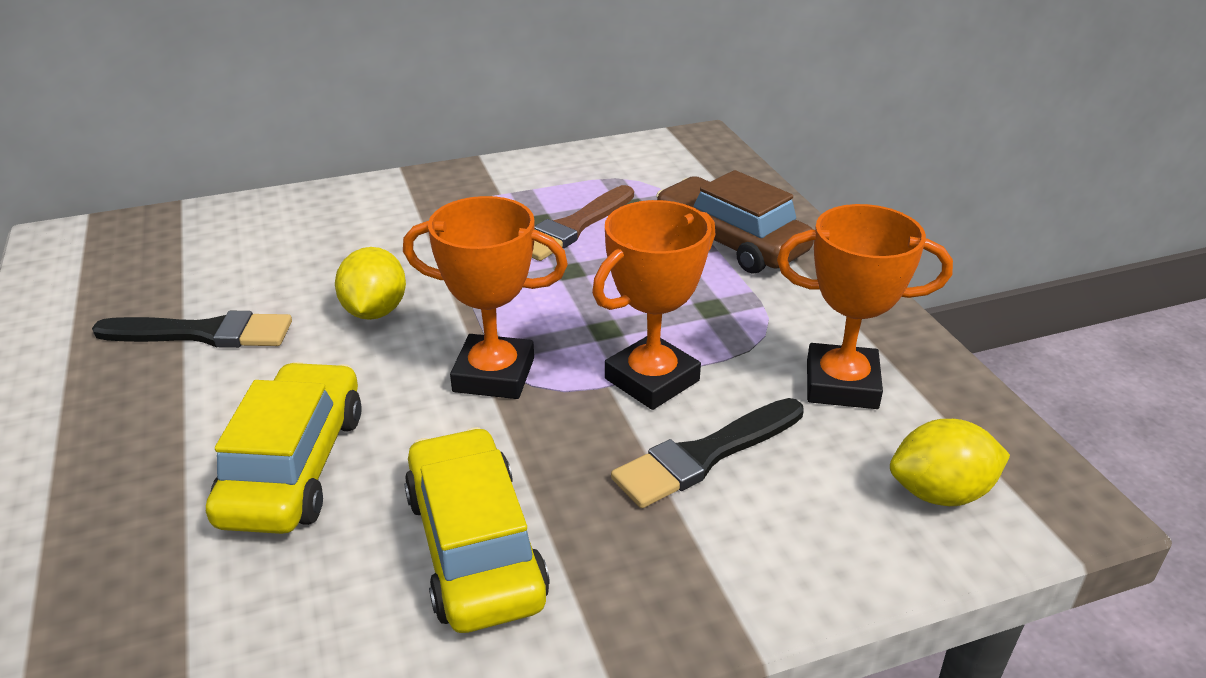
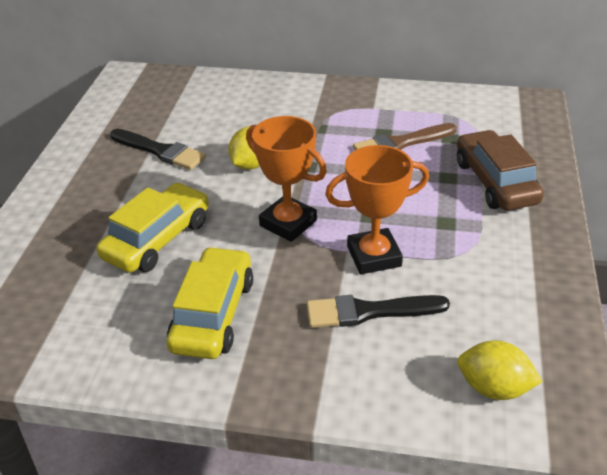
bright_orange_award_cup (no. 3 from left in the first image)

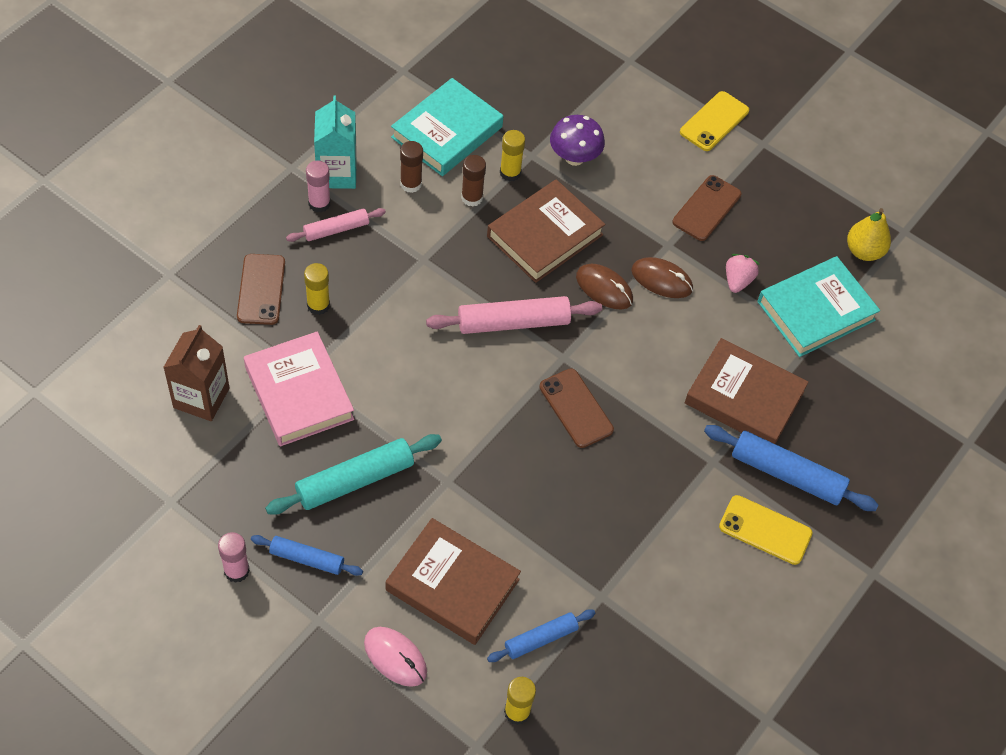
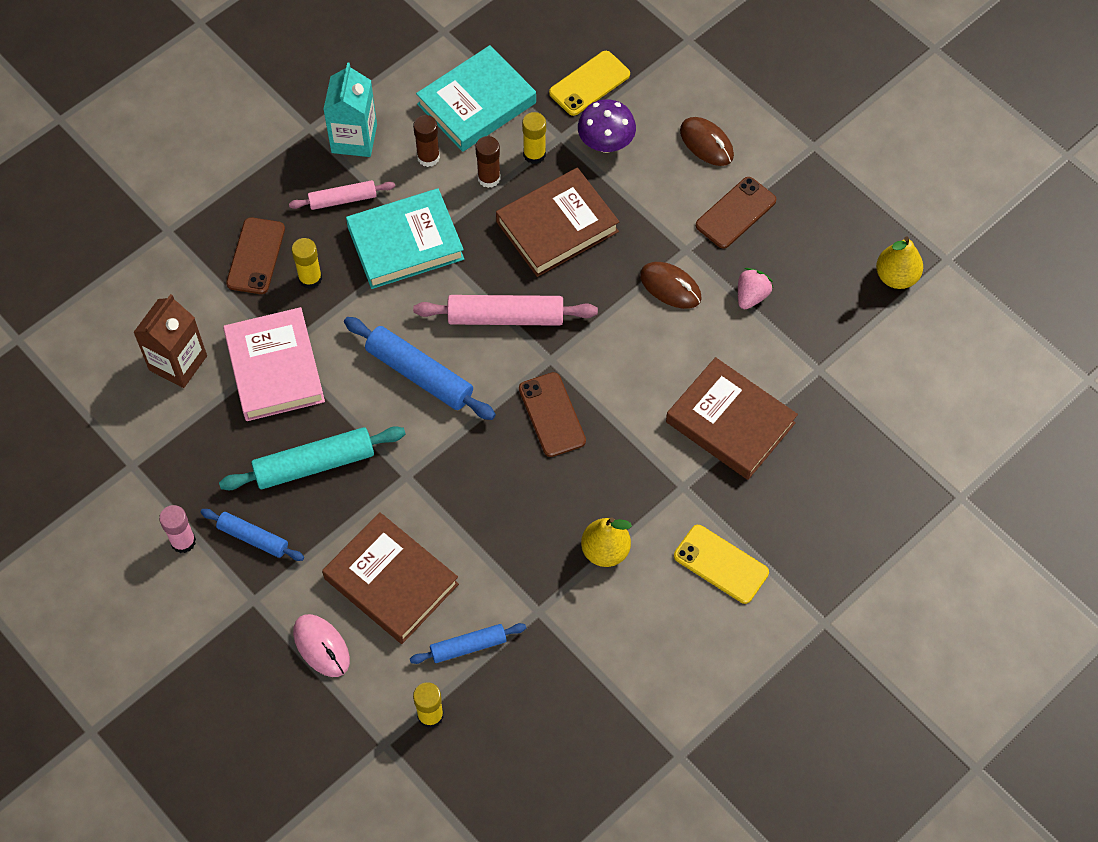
blue_dough_roller (no. 2 from left)
teal_hardback (no. 1 from left)
bright_yellow_smartphone (no. 1 from left)
bright_yellow_pear (no. 1 from left)
brown_mouse (no. 2 from left)
rosy_glue_stick (no. 2 from left in the first image)

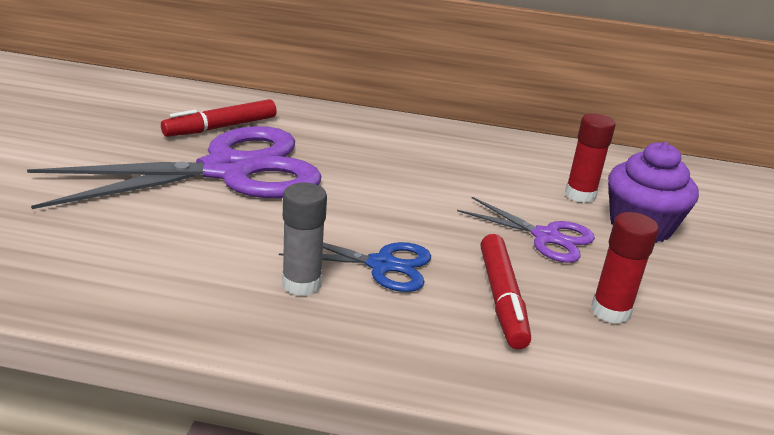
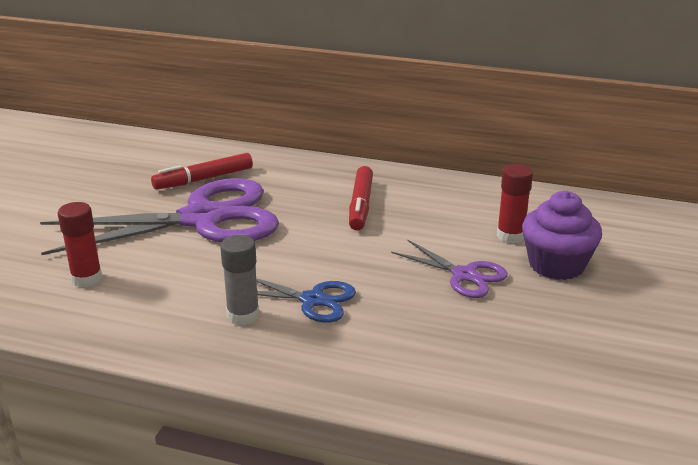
red_glue_stick (no. 1 from left)
red_felt_pen (no. 2 from left)

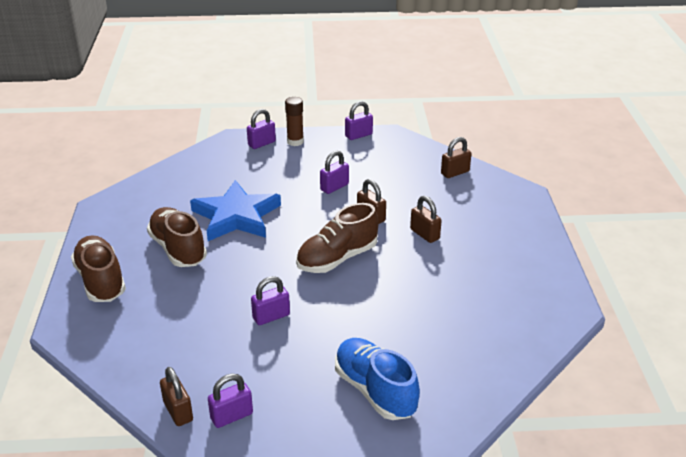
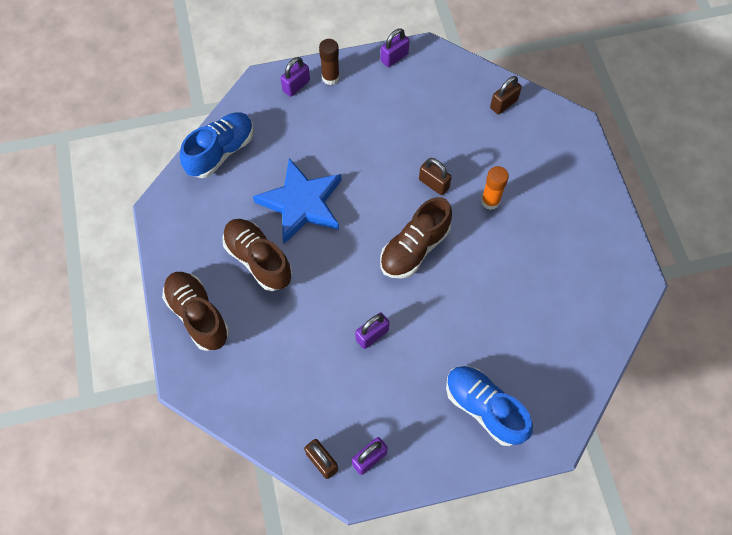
blue_lace-up_shoe (no. 1 from left)
bright_orange_glue_stick
royal_purple_padlock (no. 4 from left in the first image)

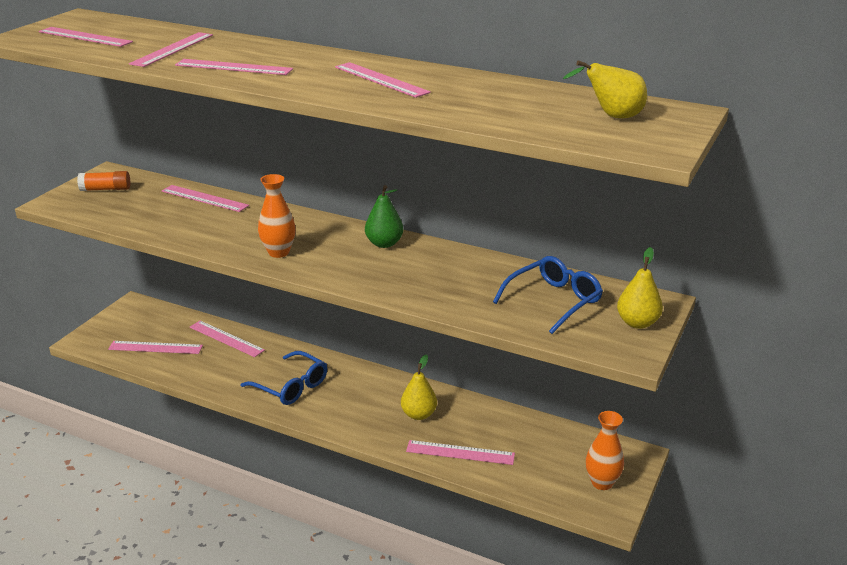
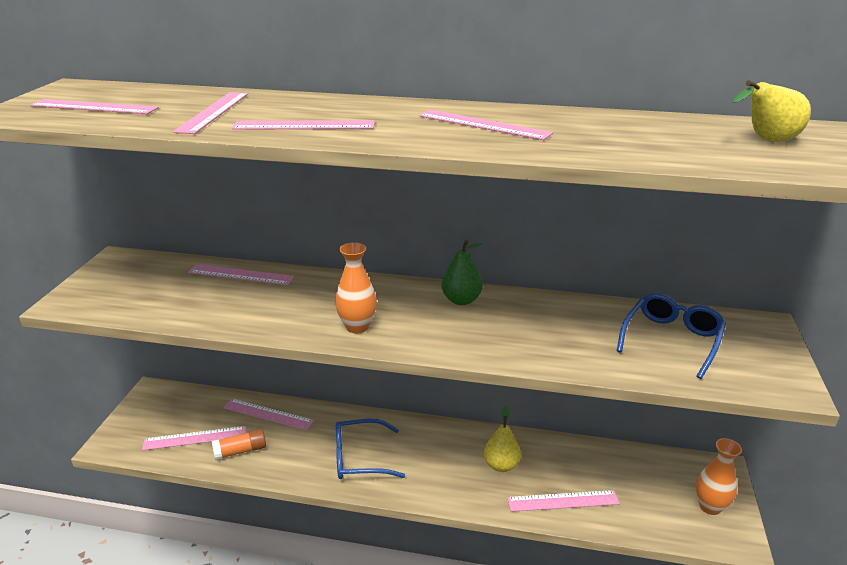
bright_orange_glue_stick
blue_eyeglasses (no. 1 from left)
bright_yellow_pear (no. 3 from left in the first image)

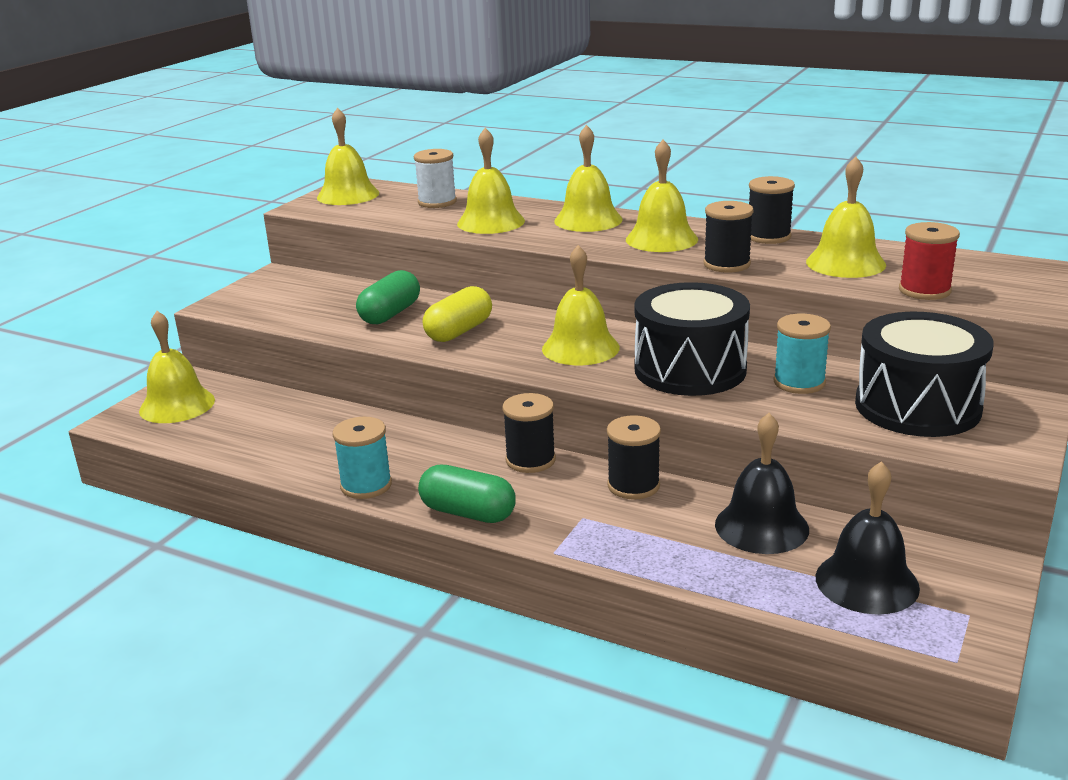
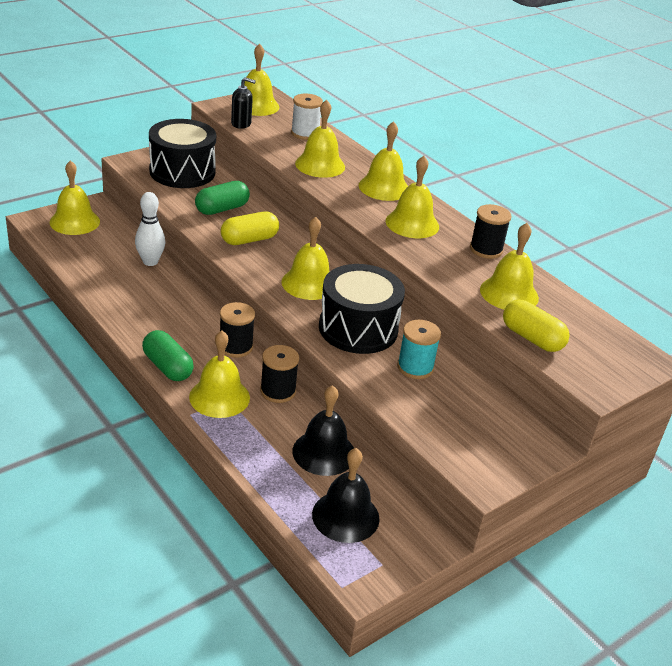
snow-white_bowling_pin
jet-black_snare_drum (no. 1 from left)
bright_yellow_bell (no. 2 from left)
jet-black_soap_pump
bright_yellow_capsule (no. 2 from left)
teal_bobbin (no. 1 from left in the first image)
jet-black_bobbin (no. 3 from left in the first image)

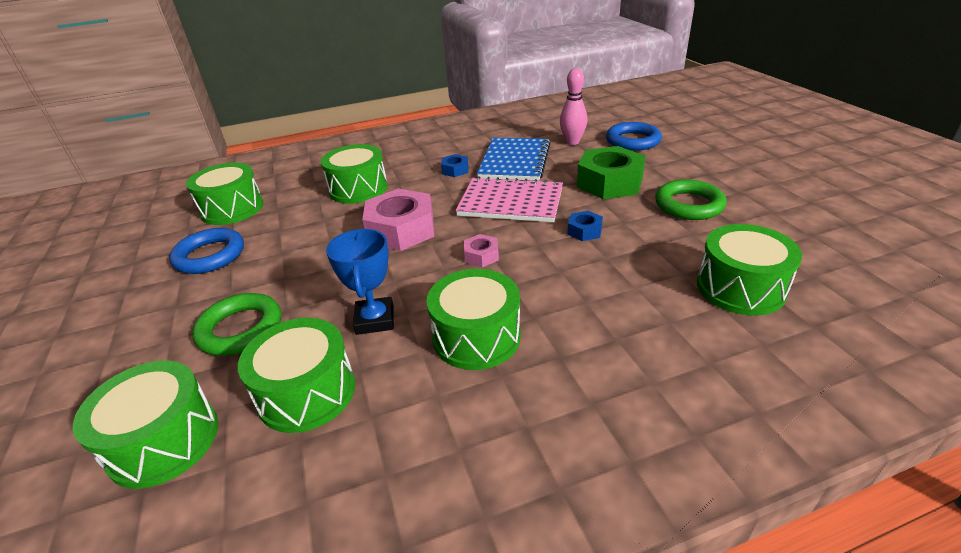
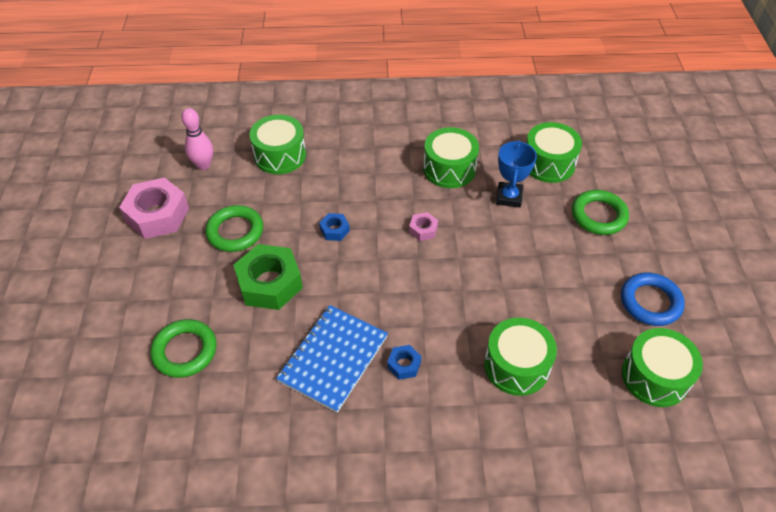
rosy_nut (no. 1 from left)
emerald_hoop (no. 1 from left)
rosy_bowling_pin
emerald_snare_drum (no. 1 from left in the first image)
rosy_notepad

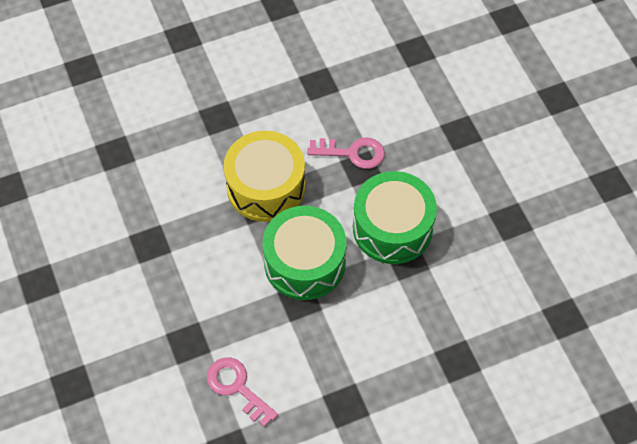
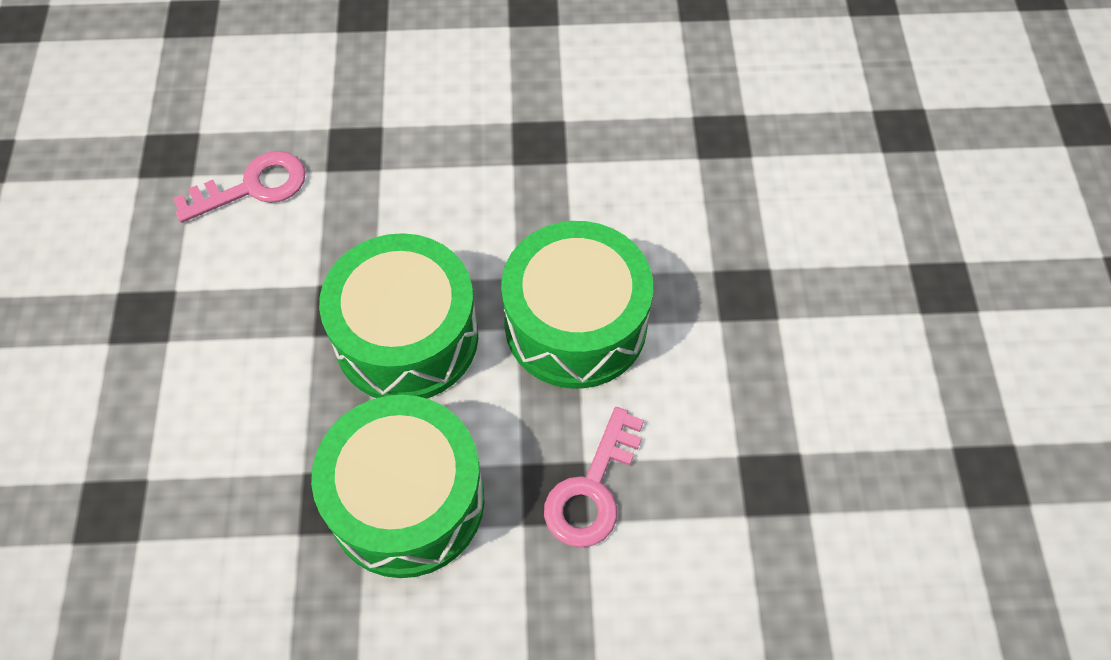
emerald_snare_drum (no. 3 from left)

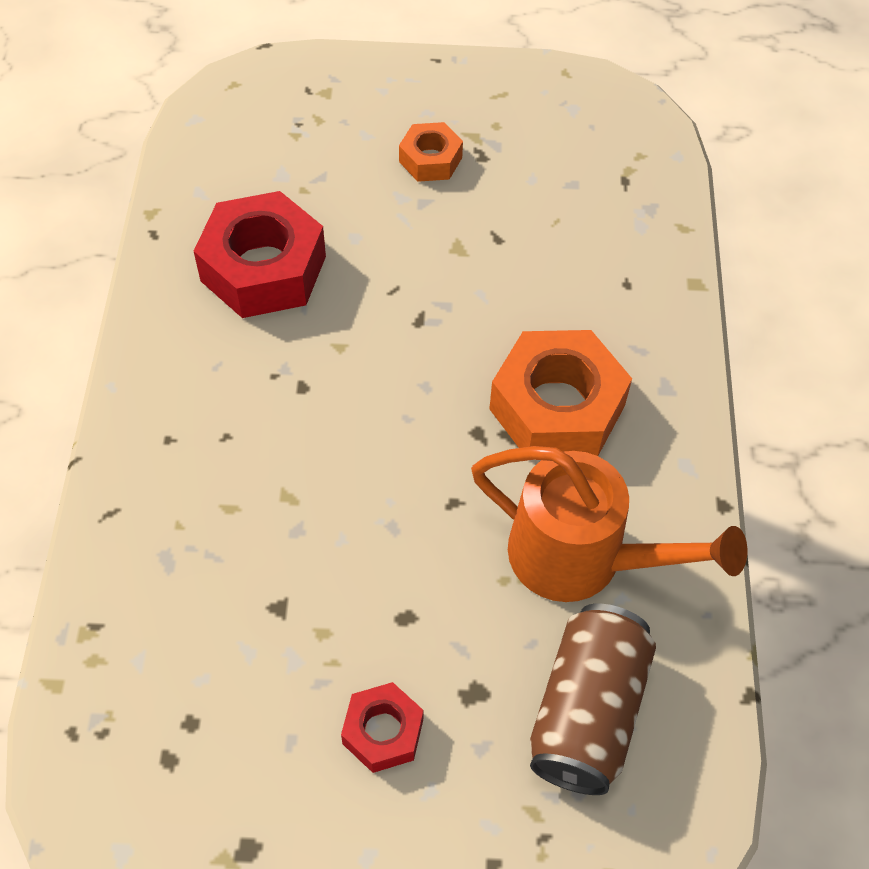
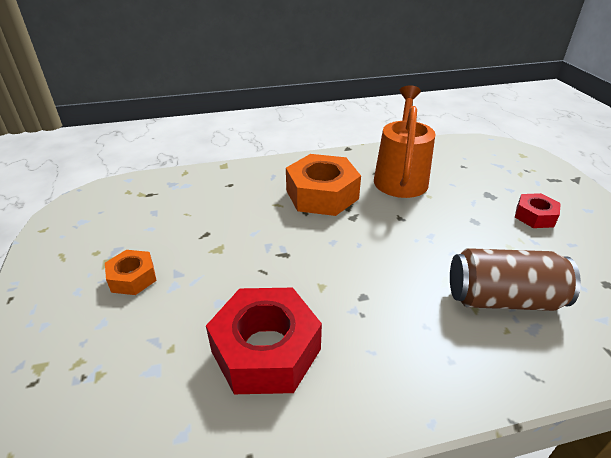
brown_soda_can

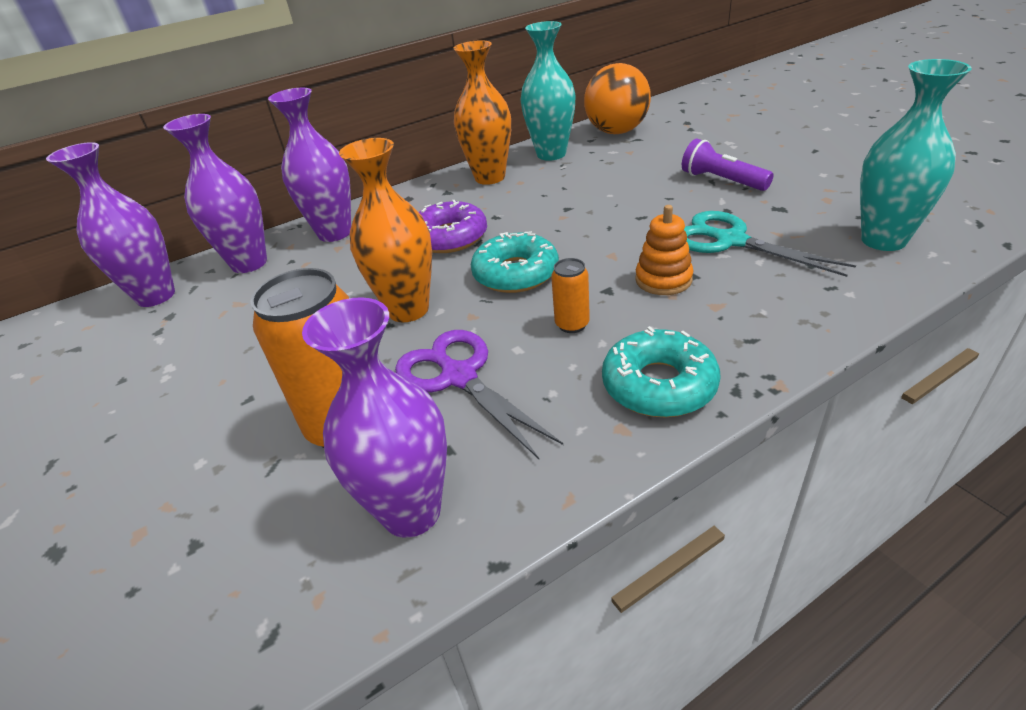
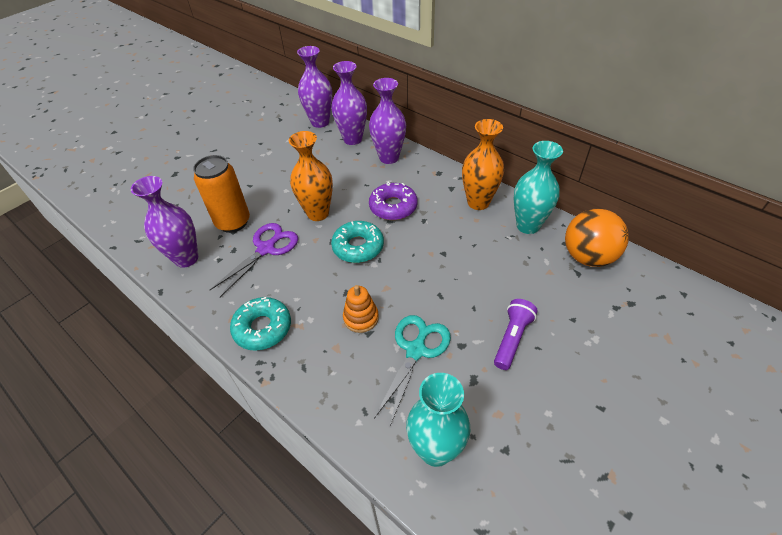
bright_orange_soda_can (no. 2 from left in the first image)

